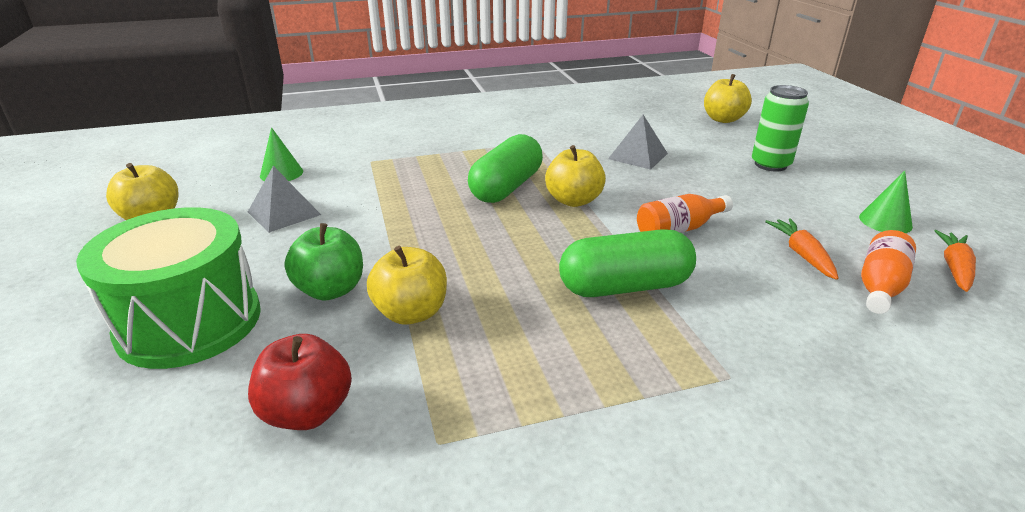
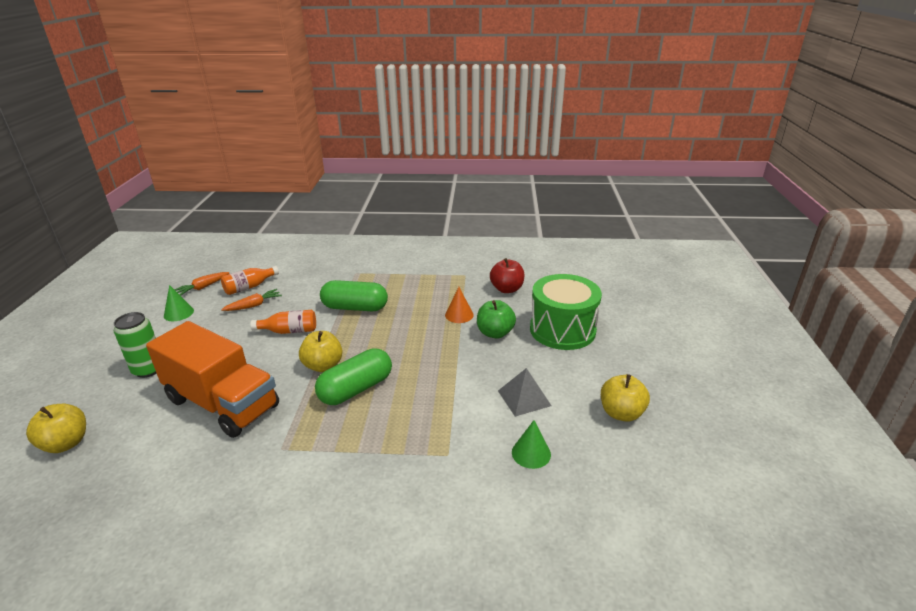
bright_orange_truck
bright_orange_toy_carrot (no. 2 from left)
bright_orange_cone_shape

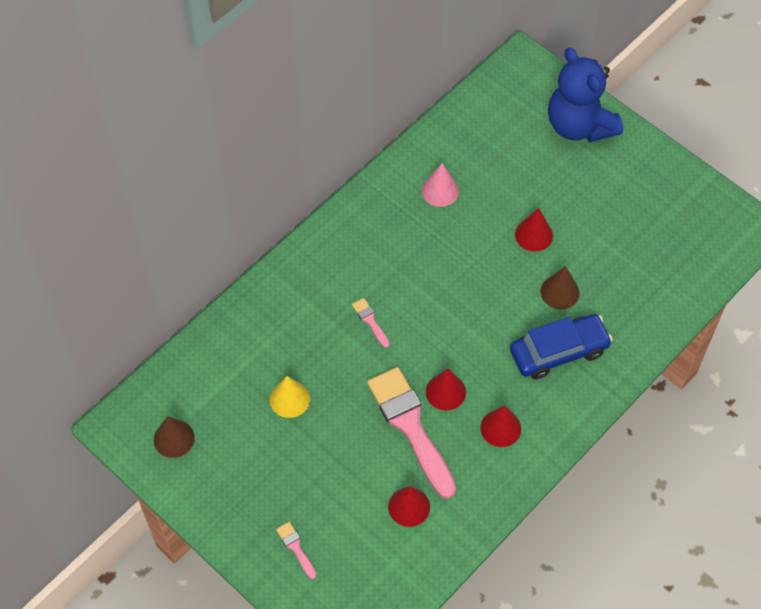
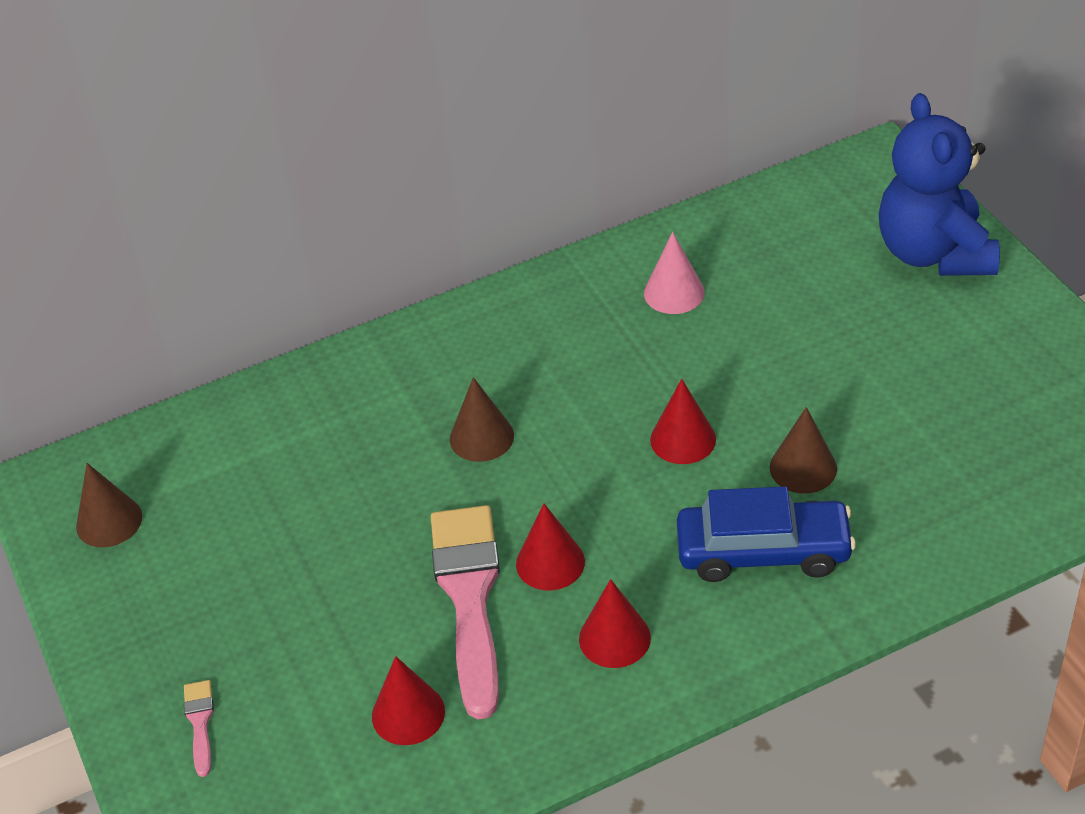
brown_cone_shape (no. 2 from left)
red_cone_shape (no. 4 from left)
bright_yellow_cone_shape

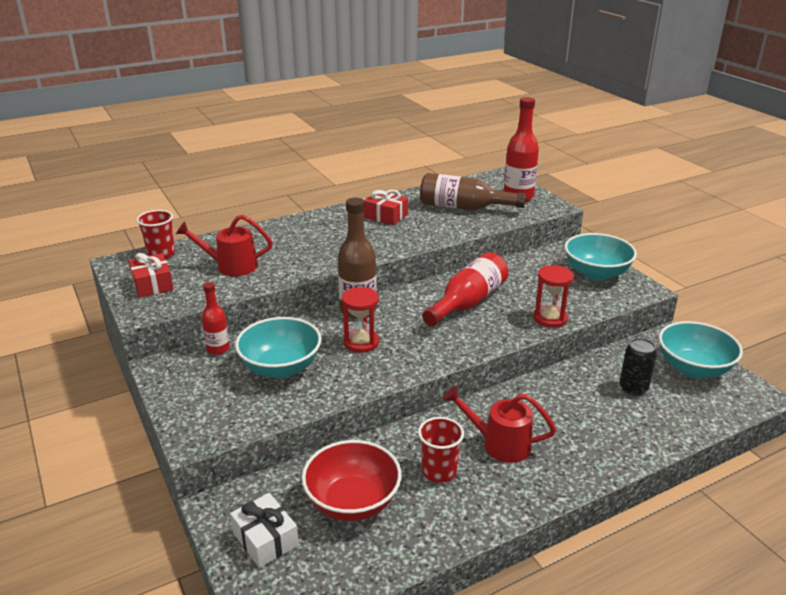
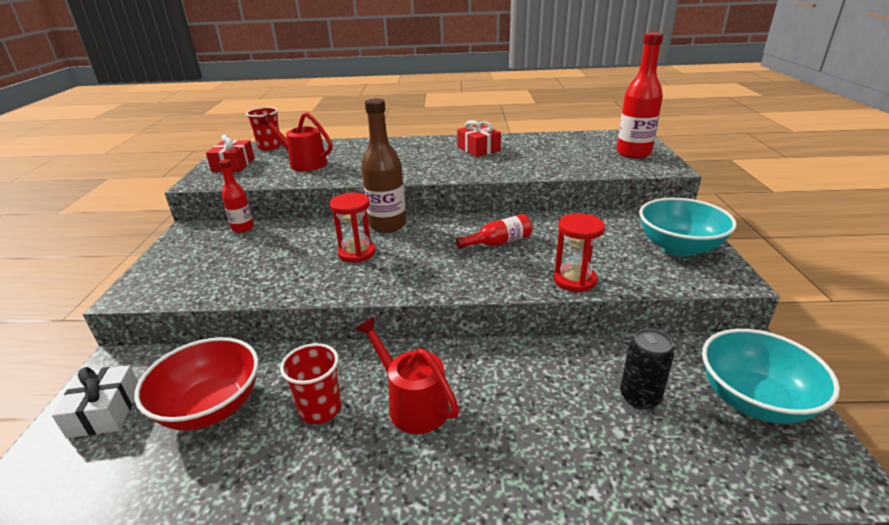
red_flask (no. 2 from left)
teal_bowl (no. 1 from left in the first image)
brown_flask (no. 2 from left in the first image)

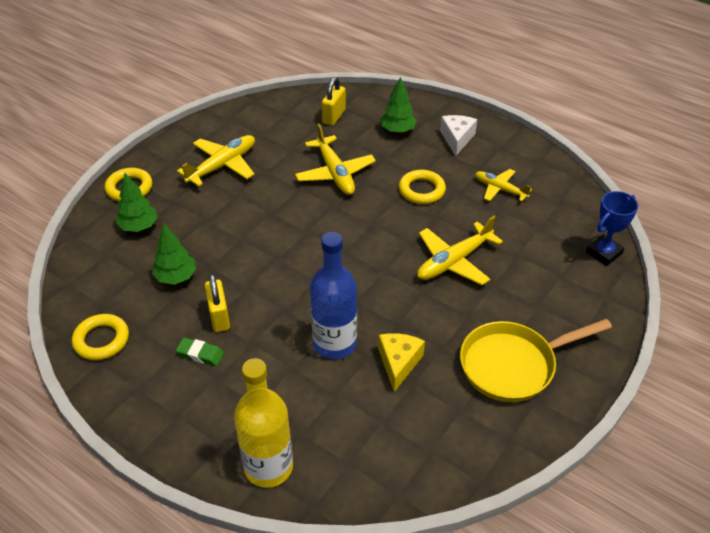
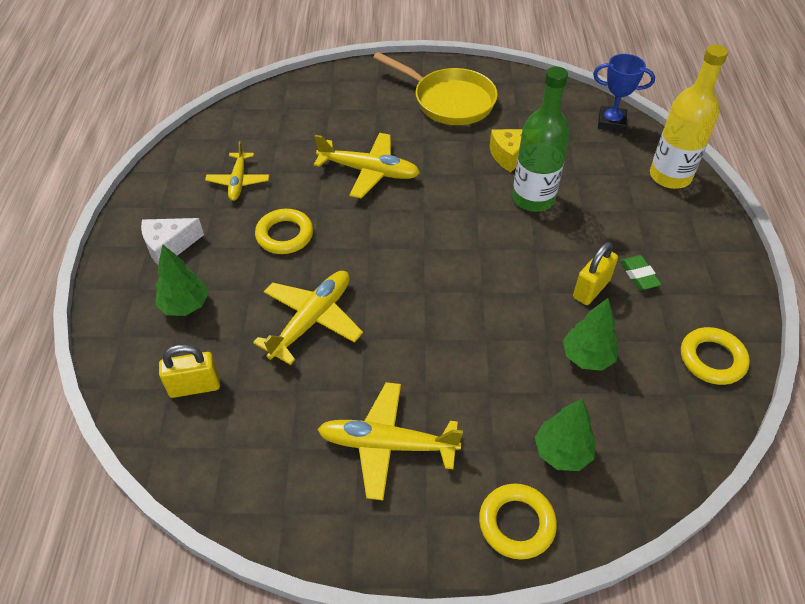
emerald_flask
blue_award_cup

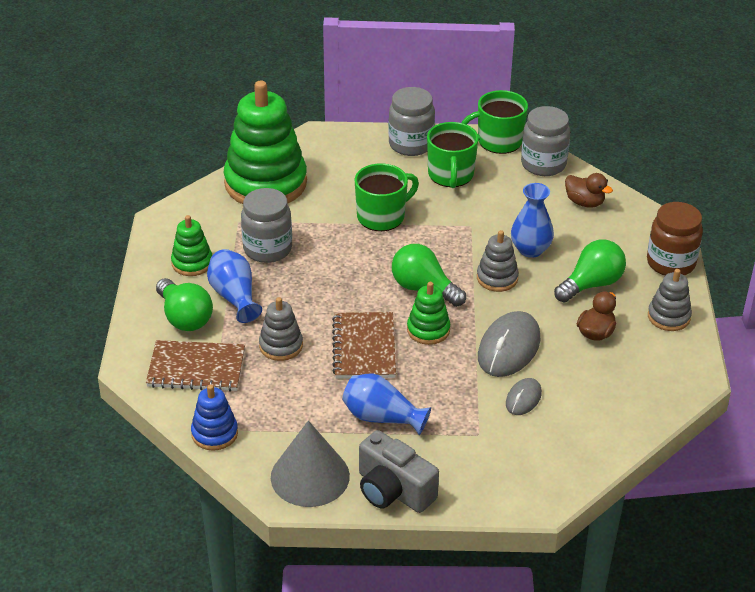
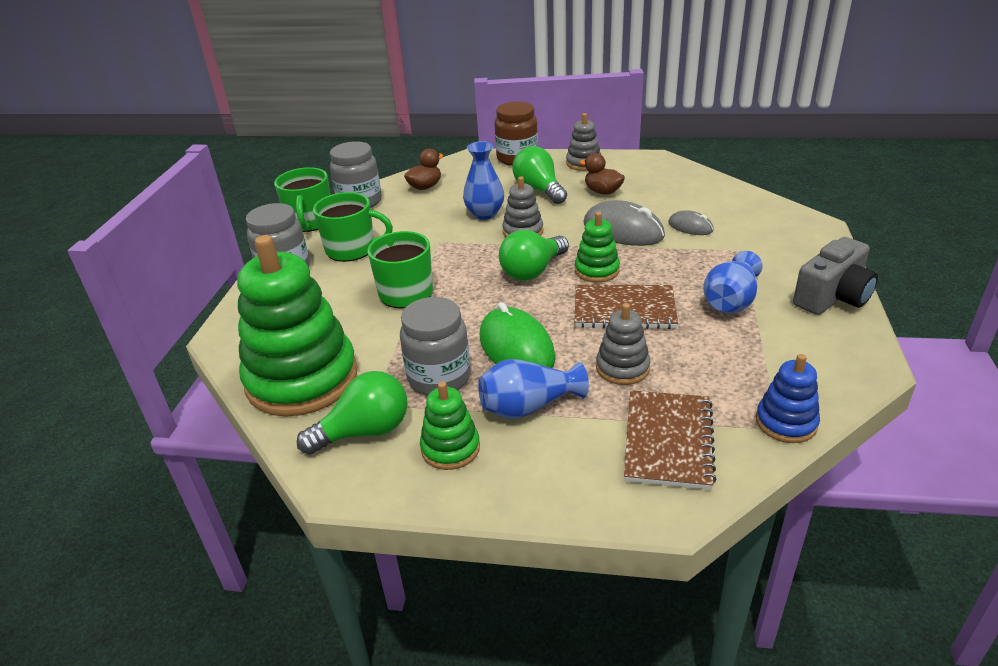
emerald_bulb (no. 1 from left)
emerald_mouse
grey_cone_shape

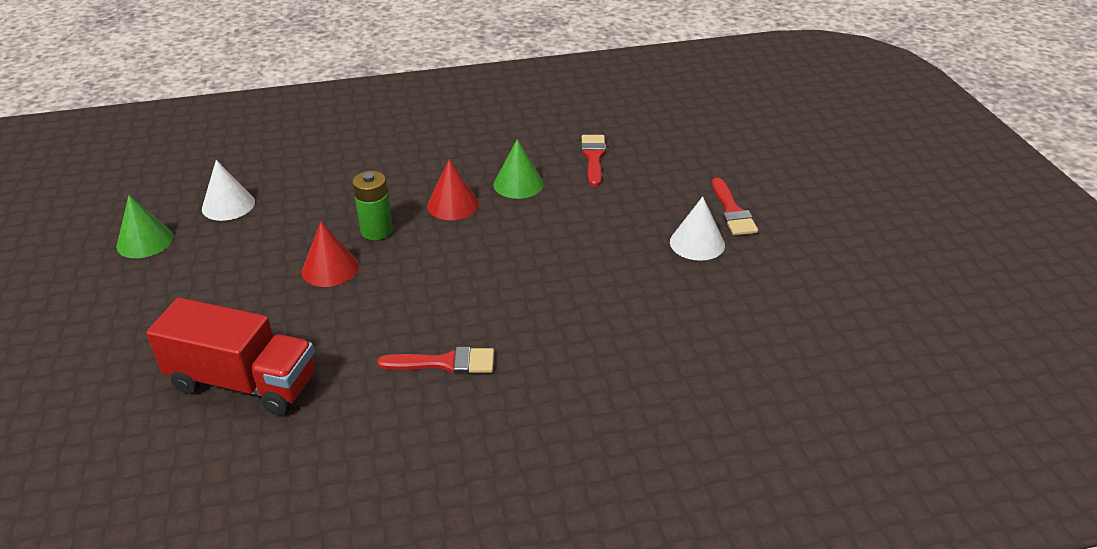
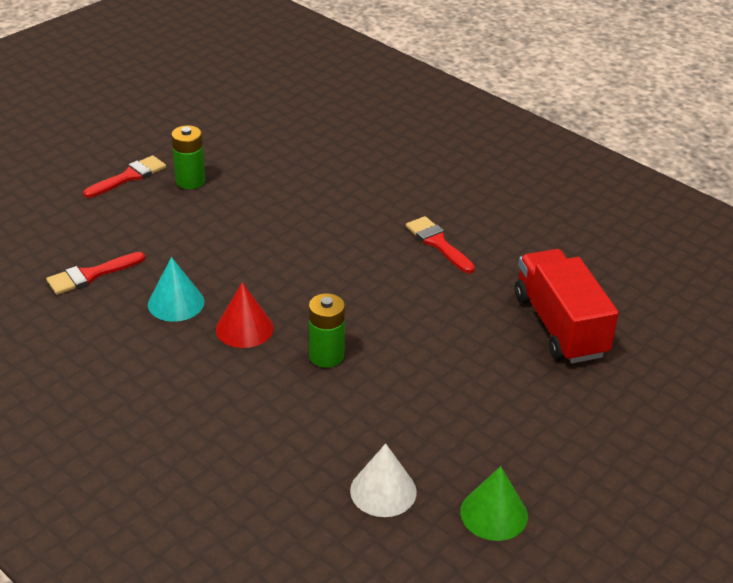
teal_cone_shape
emerald_power_cell (no. 1 from left)
red_cone_shape (no. 1 from left in the first image)

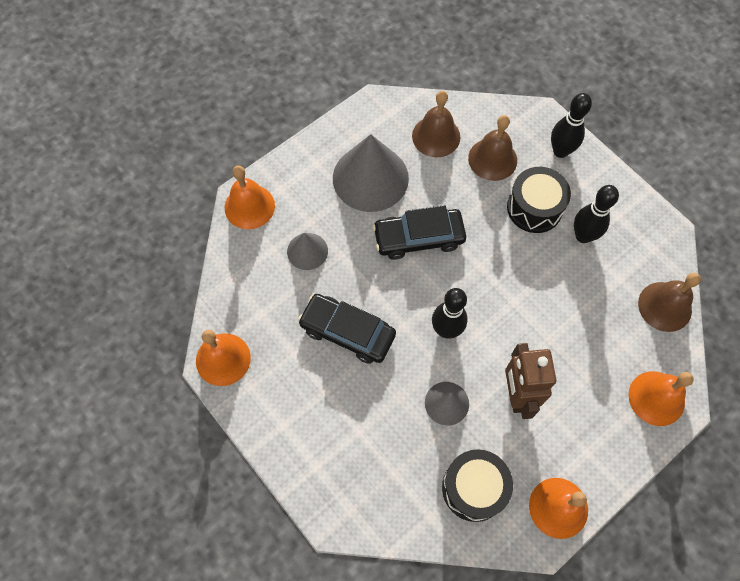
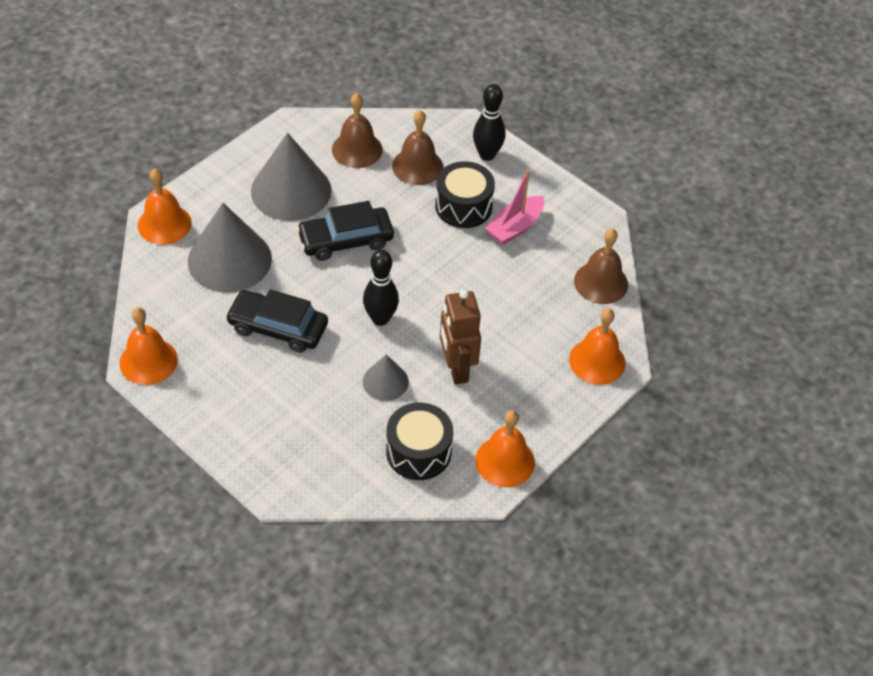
grey_cone_shape (no. 1 from left)
rosy_toy_boat

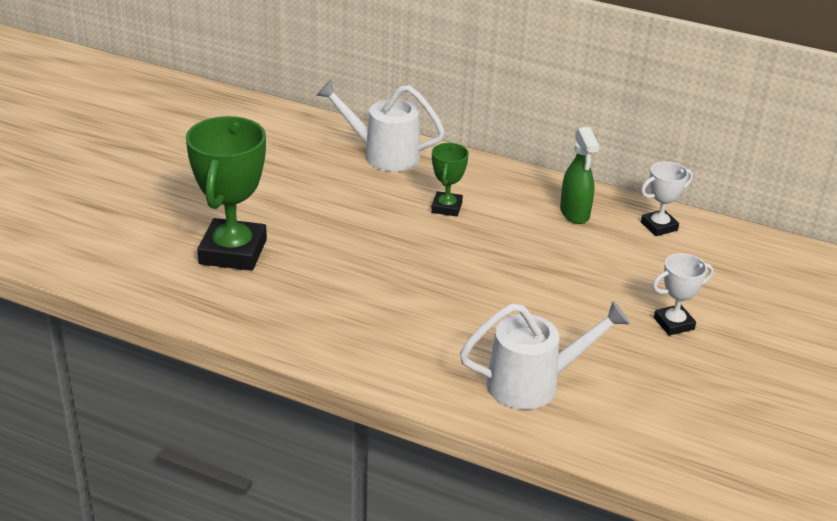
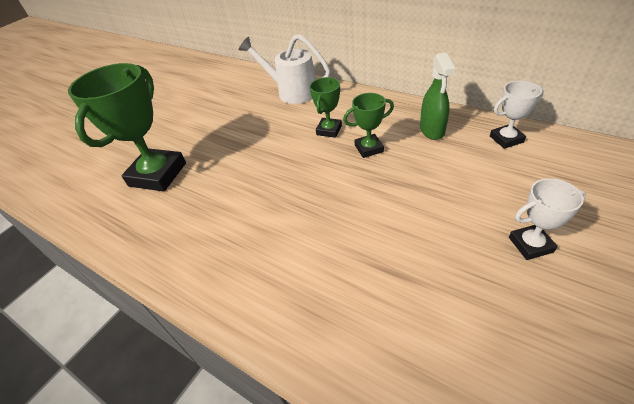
emerald_award_cup (no. 3 from left)
snow-white_watering_can (no. 2 from left in the first image)

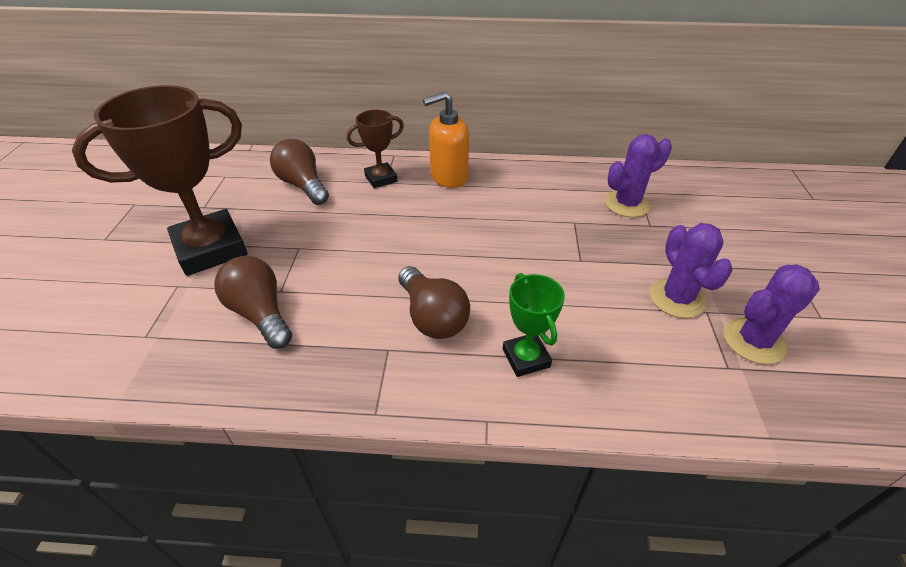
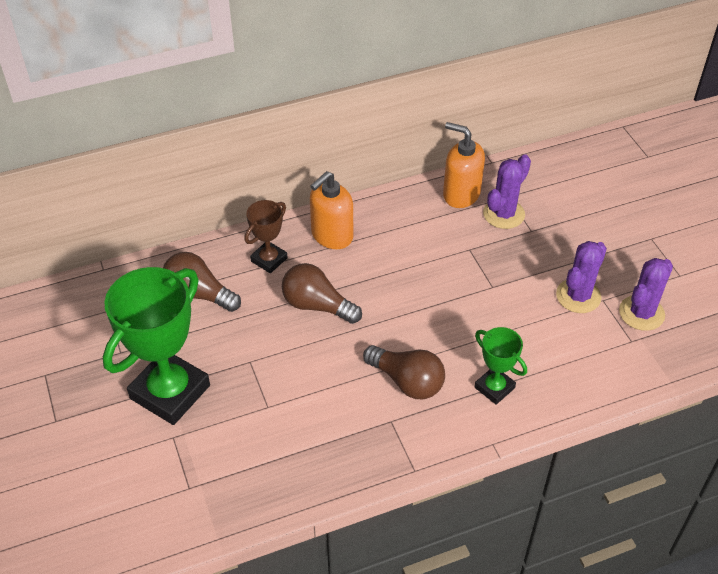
emerald_award_cup (no. 1 from left)
brown_bulb (no. 2 from left)
bright_orange_soap_pump (no. 2 from left)
royal_purple_saguaro_cactus (no. 2 from left)

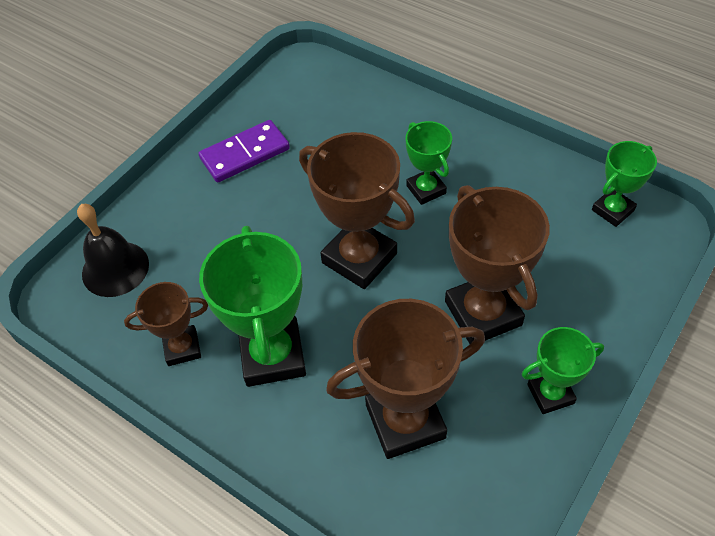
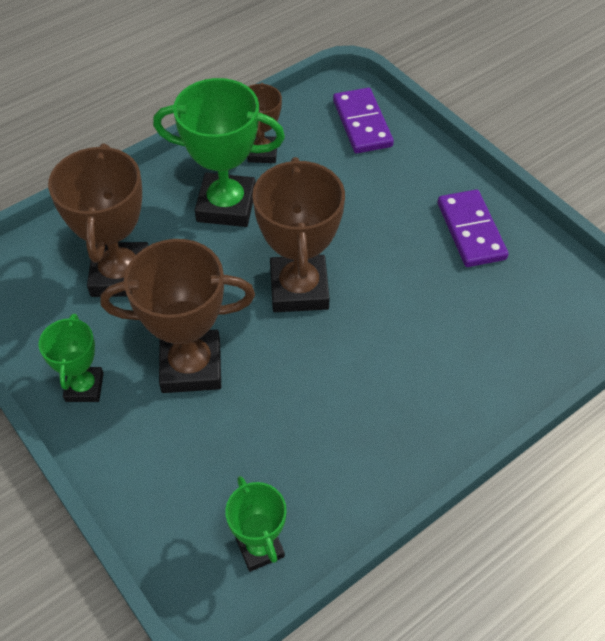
brown_award_cup (no. 4 from left)
royal_purple_domino_tile (no. 1 from left)
emerald_award_cup (no. 2 from left in the first image)

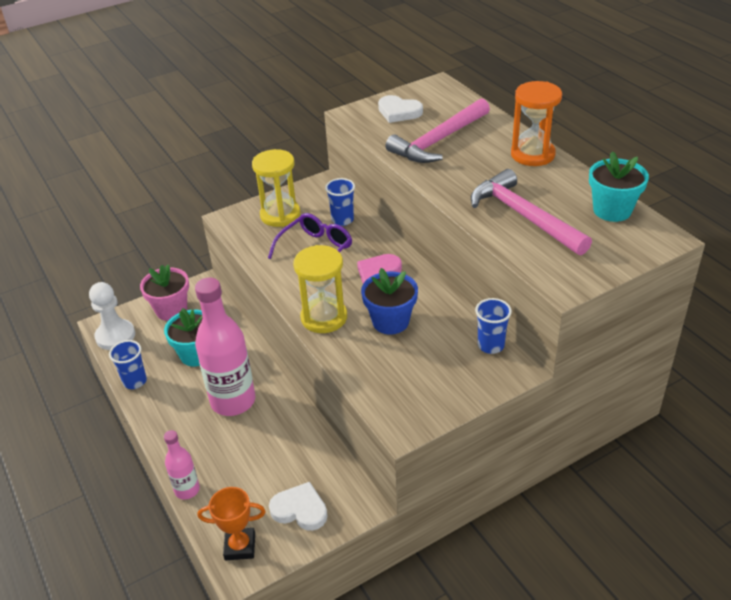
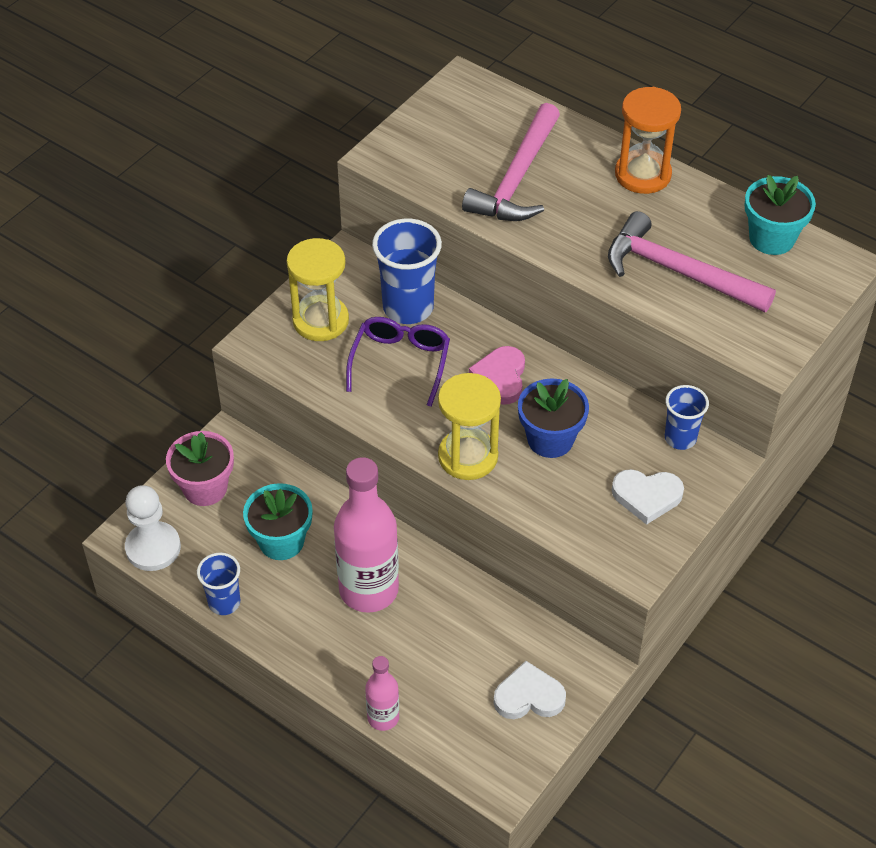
blue_tumbler (no. 2 from left)
snow-white_love_heart (no. 2 from left)
bright_orange_award_cup

